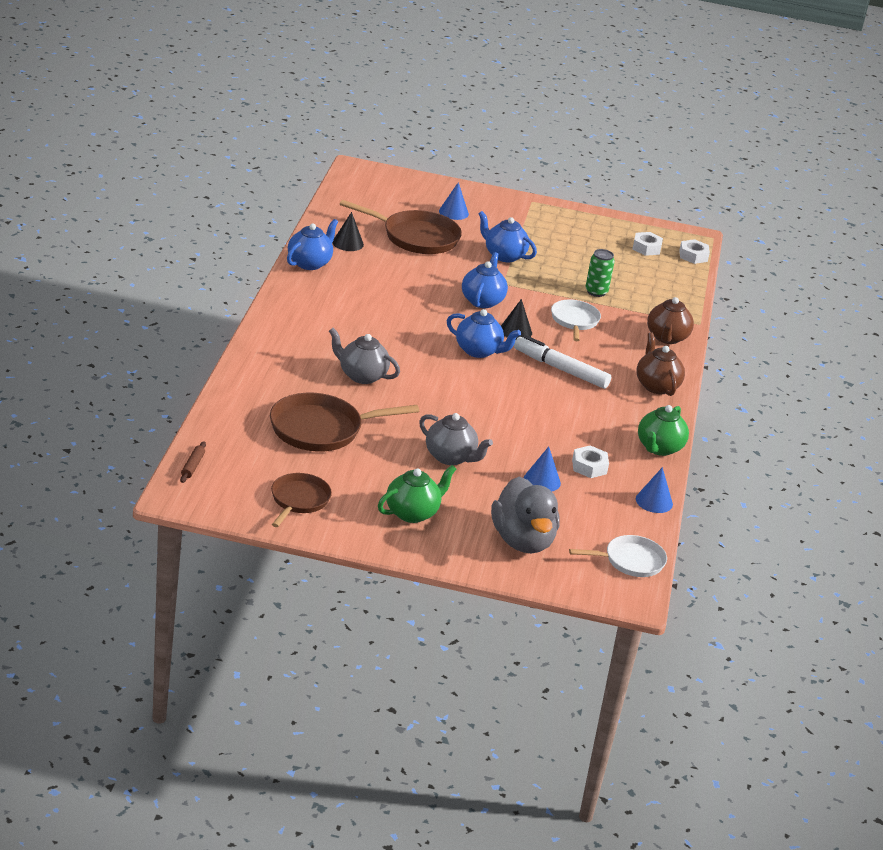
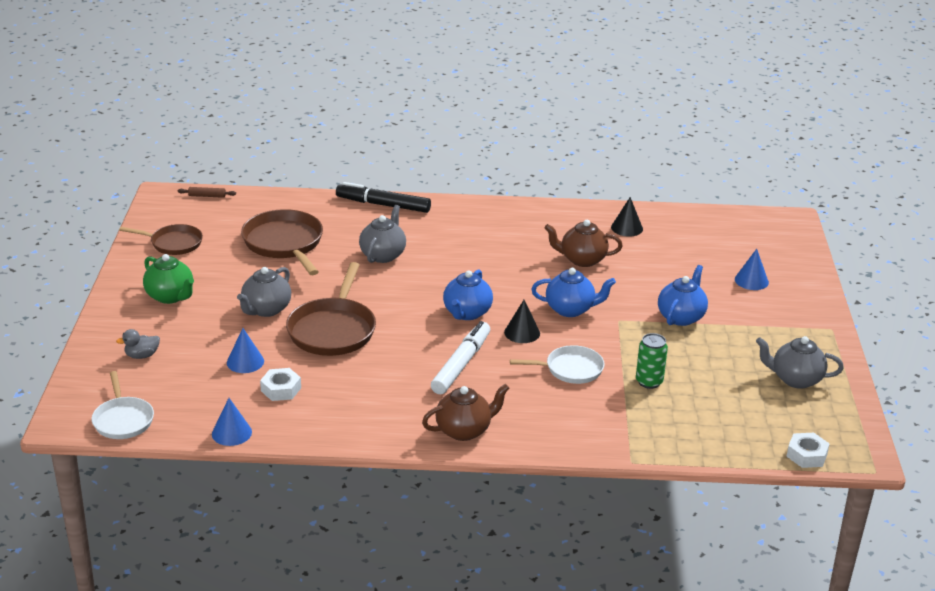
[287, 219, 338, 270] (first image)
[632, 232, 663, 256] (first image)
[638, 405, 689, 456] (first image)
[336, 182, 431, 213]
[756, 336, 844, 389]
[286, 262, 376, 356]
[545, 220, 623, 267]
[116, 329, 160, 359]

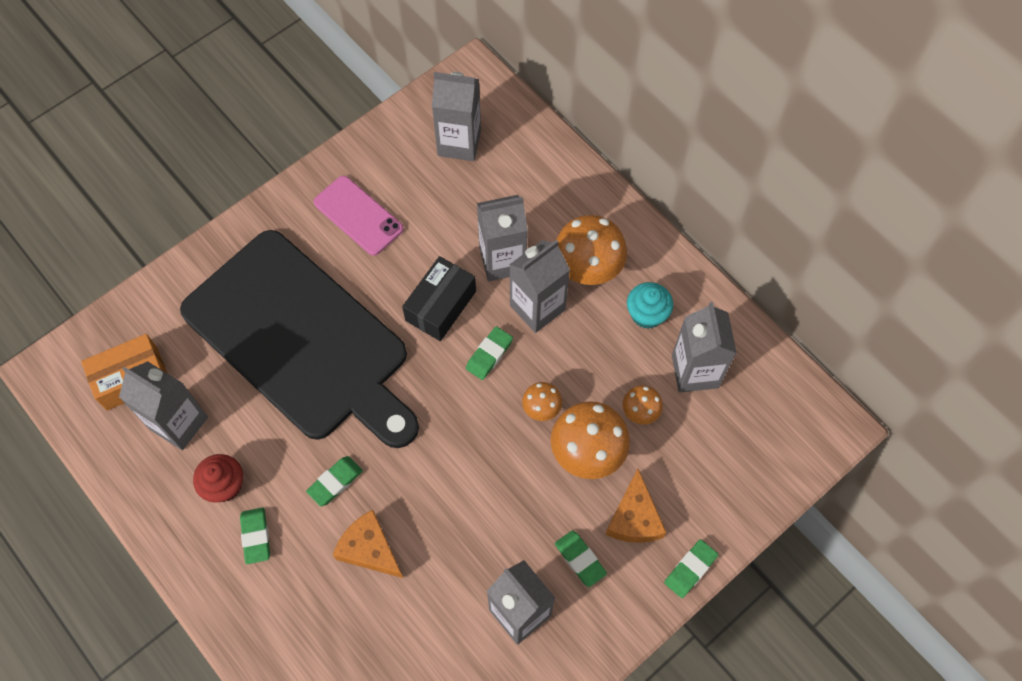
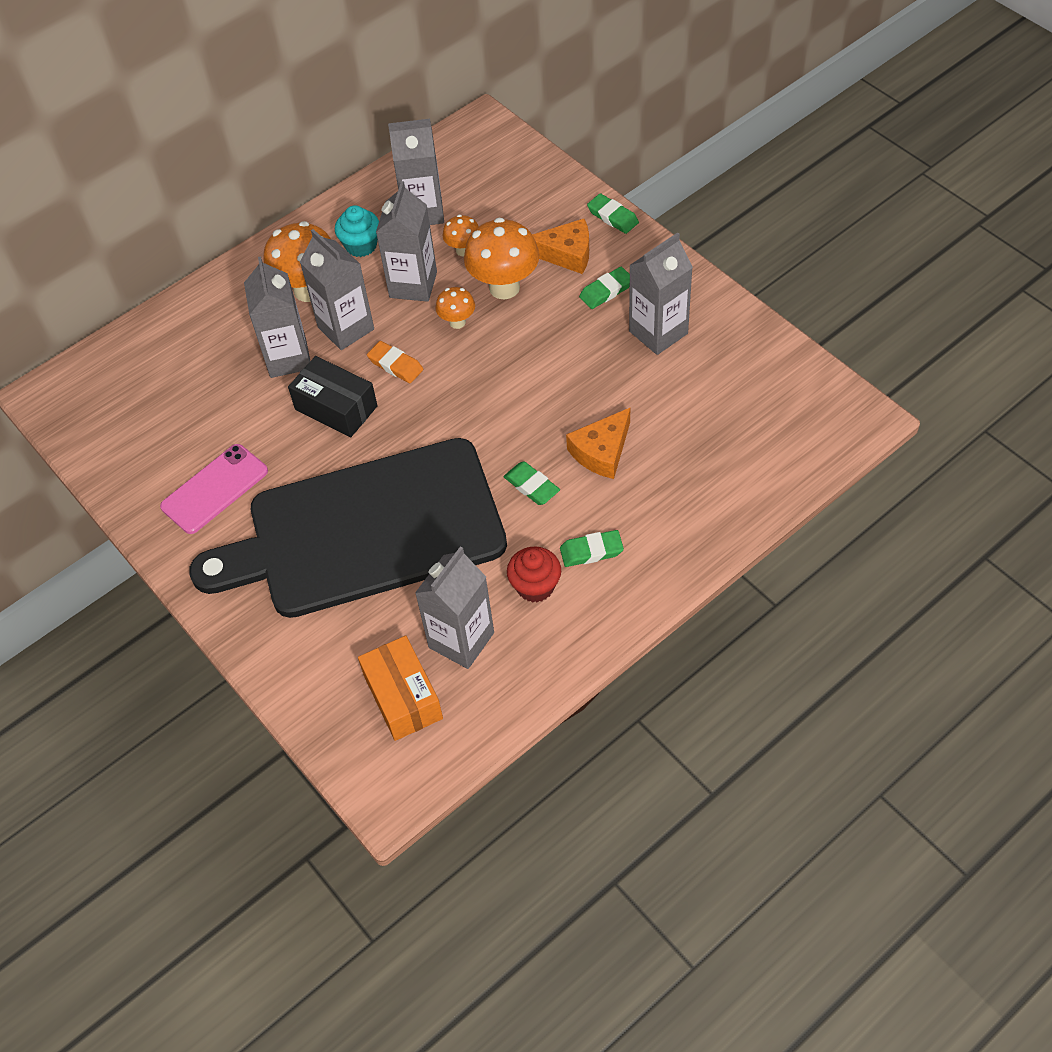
[376, 181, 437, 302]
[367, 341, 423, 383]
[189, 438, 507, 618]

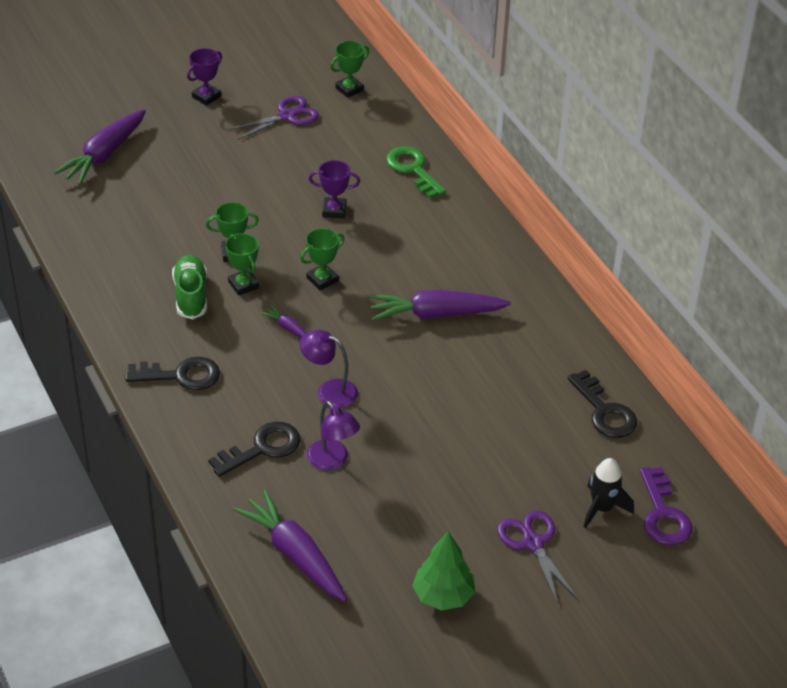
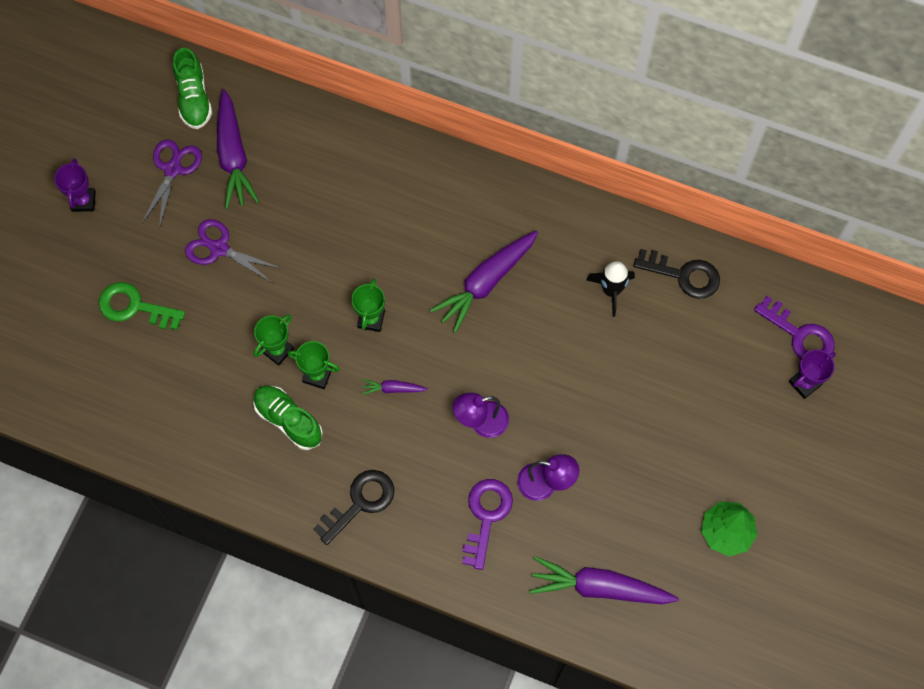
[217, 89, 259, 209]
[789, 349, 836, 399]
[99, 282, 185, 330]
[185, 219, 282, 283]
[586, 261, 635, 317]
[173, 48, 212, 129]
[462, 479, 513, 570]

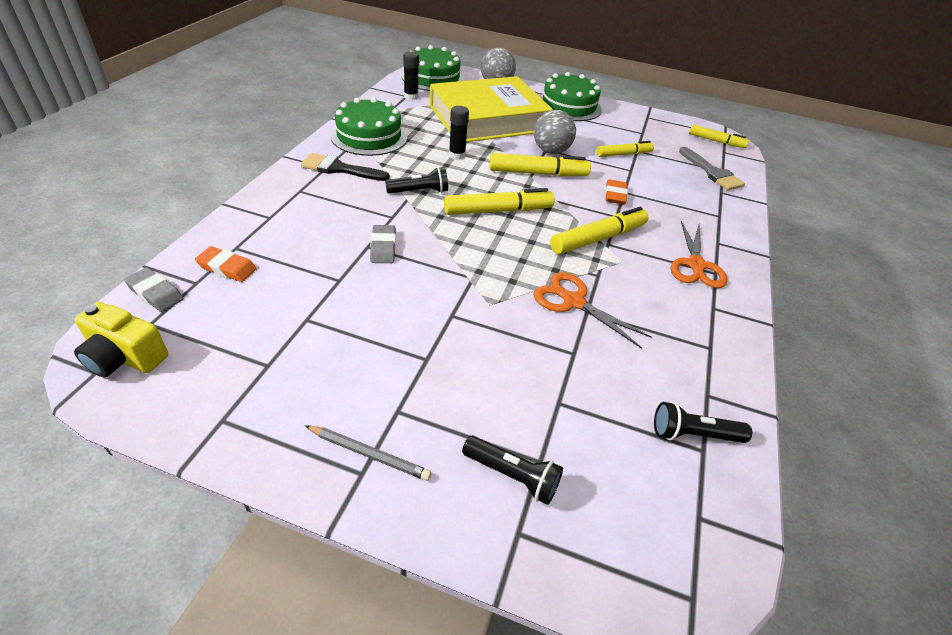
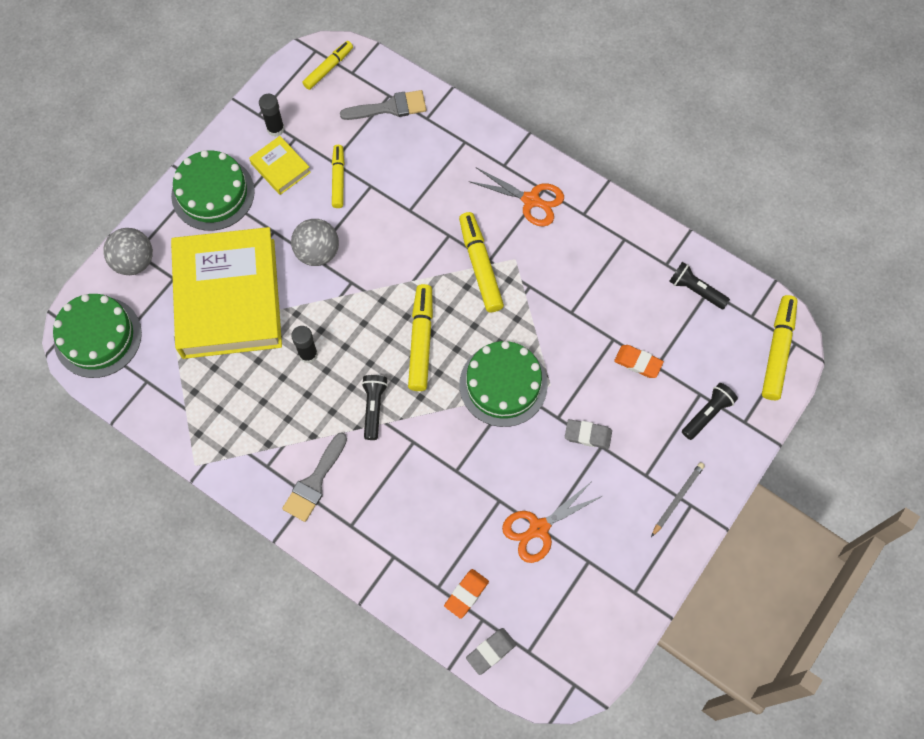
[74, 302, 168, 377] (first image)
[249, 136, 311, 195]
[459, 341, 548, 427]
[565, 419, 612, 449]
[259, 94, 285, 137]
[762, 295, 798, 400]
[502, 482, 602, 563]
[614, 345, 664, 378]
[282, 432, 347, 522]
[669, 262, 730, 309]

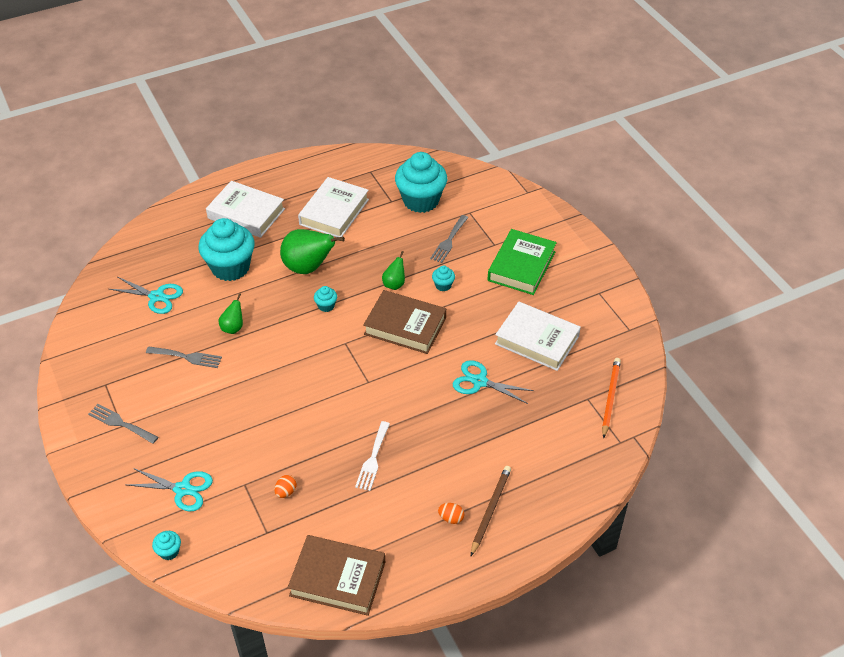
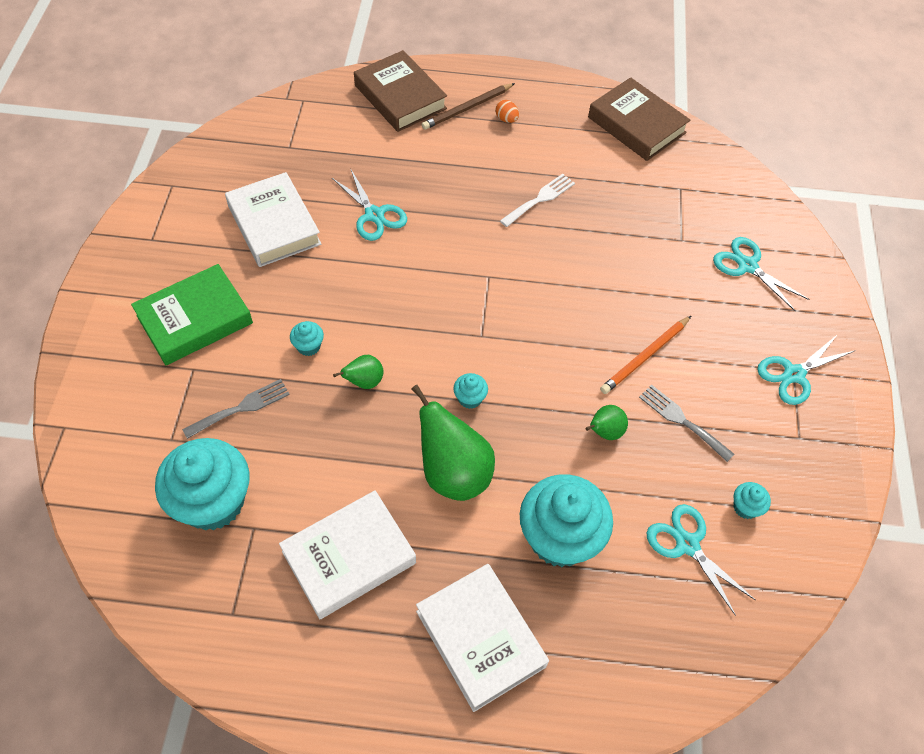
[274, 475, 297, 498] (first image)
[734, 482, 771, 519]
[354, 50, 447, 132]
[600, 316, 691, 394]
[757, 334, 856, 405]

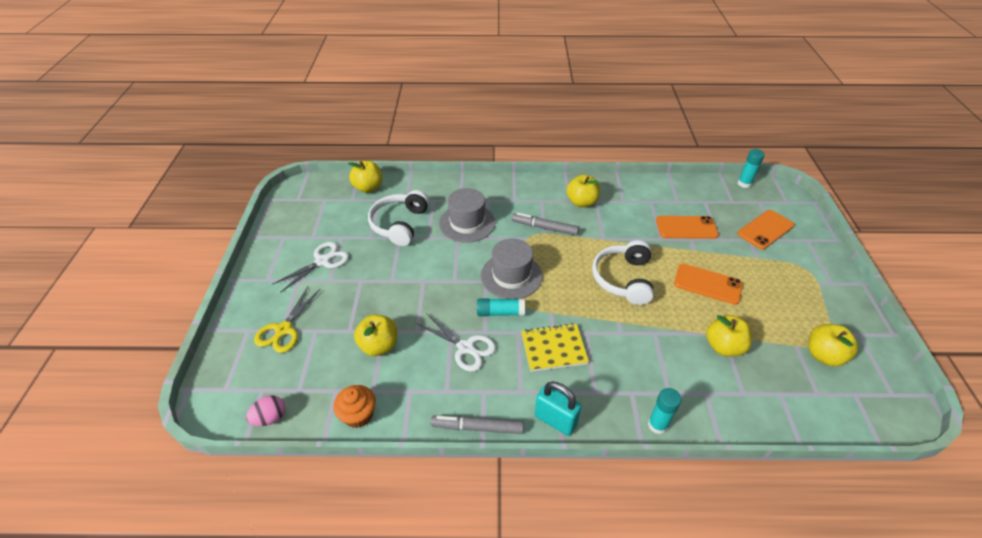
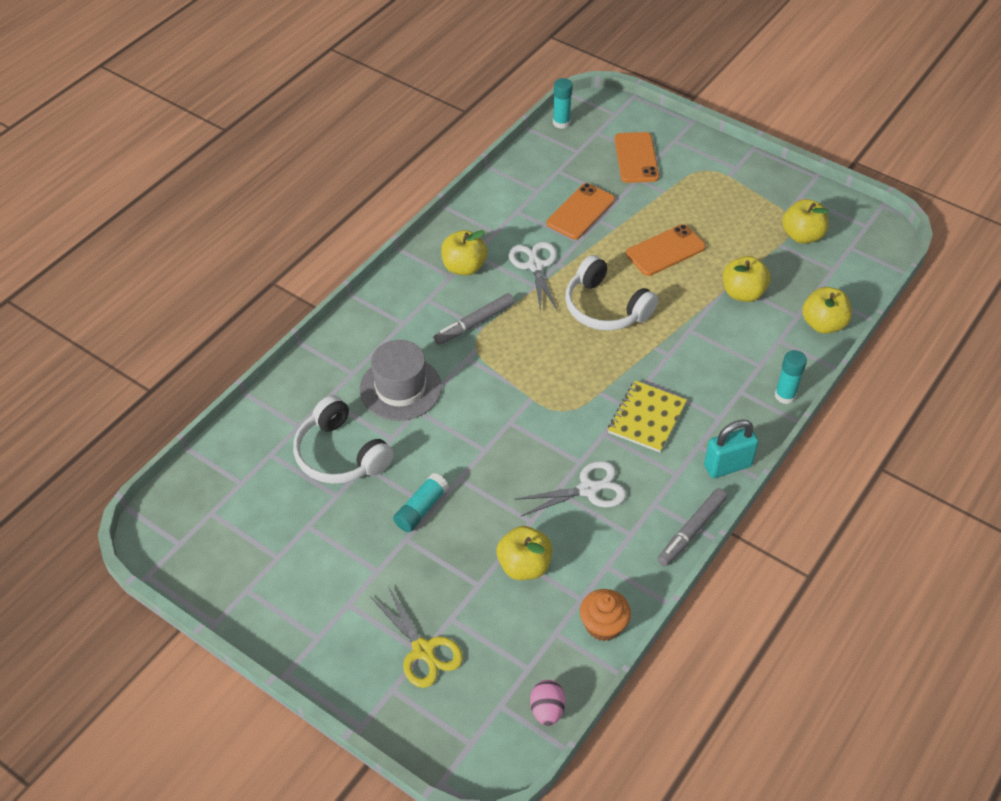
[481, 239, 543, 299] (first image)
[509, 242, 558, 313]
[802, 287, 852, 334]
[393, 473, 449, 532]

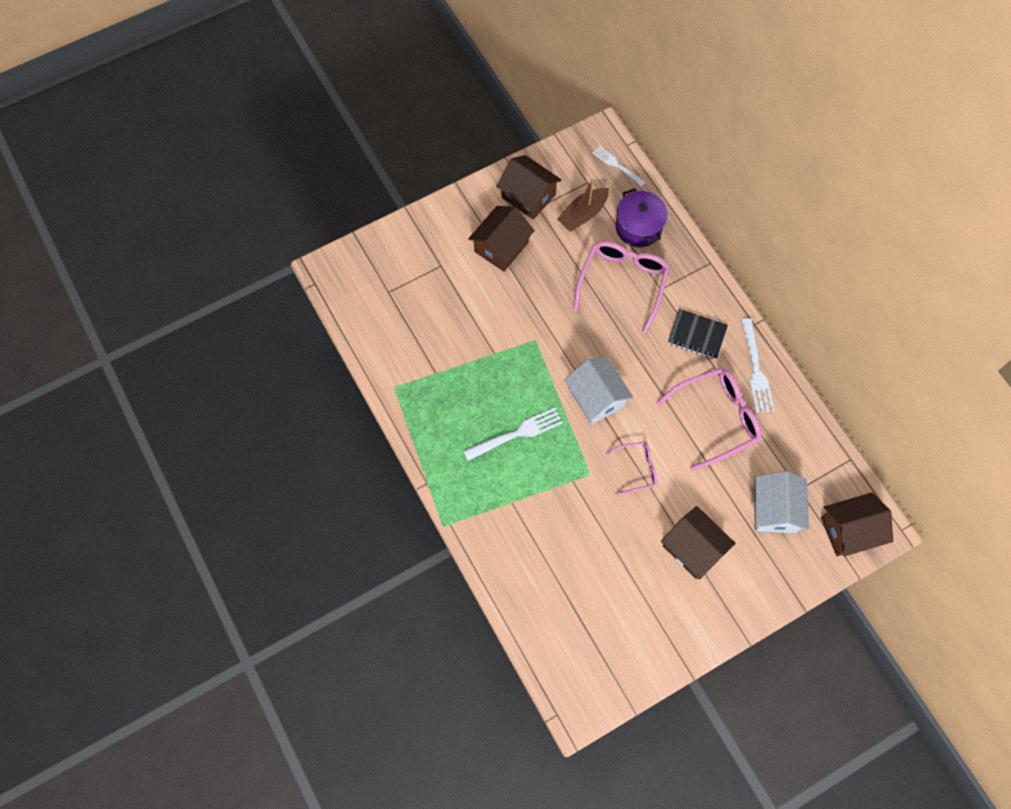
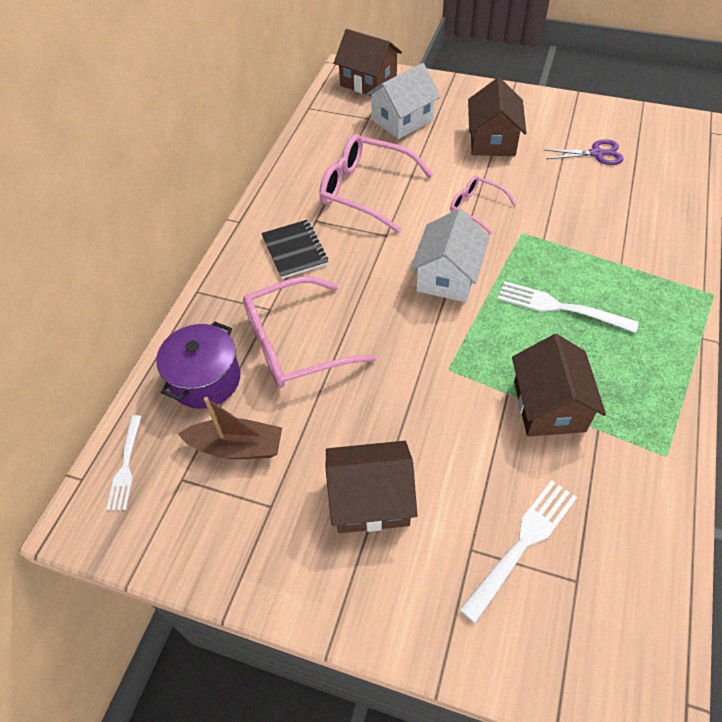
[544, 139, 624, 165]
[512, 334, 606, 436]
[459, 480, 577, 624]

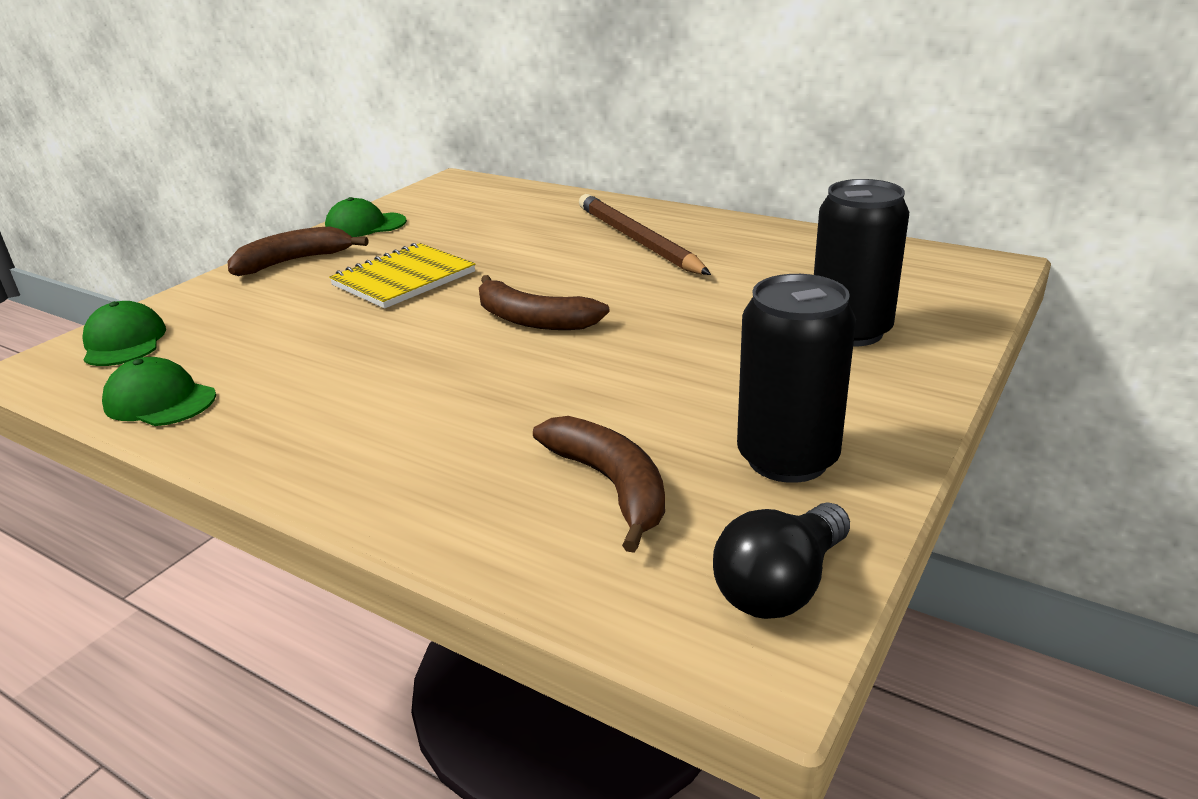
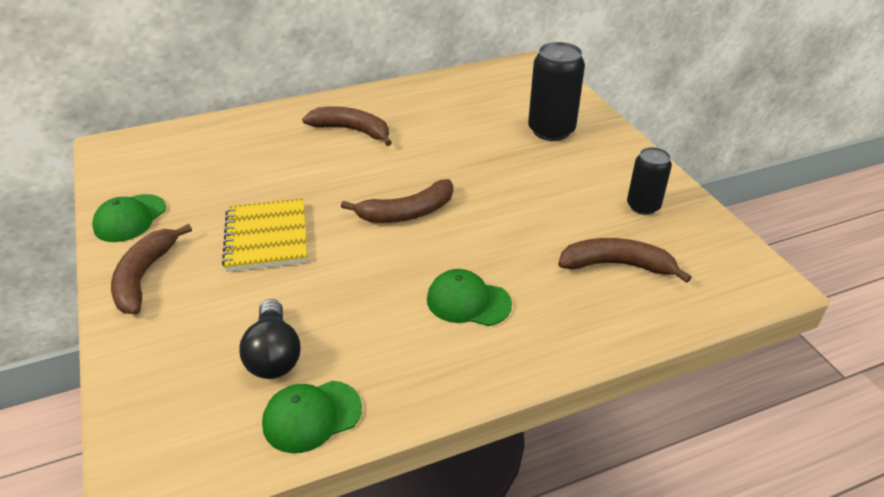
[427, 269, 512, 326]
[239, 299, 300, 379]
[302, 106, 392, 146]
[627, 147, 672, 215]

